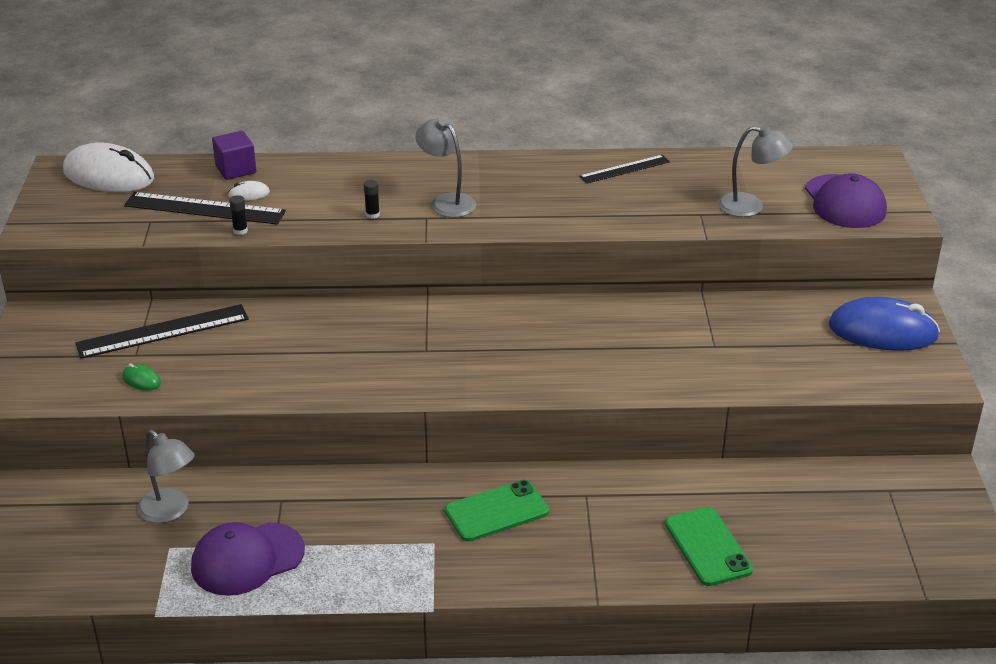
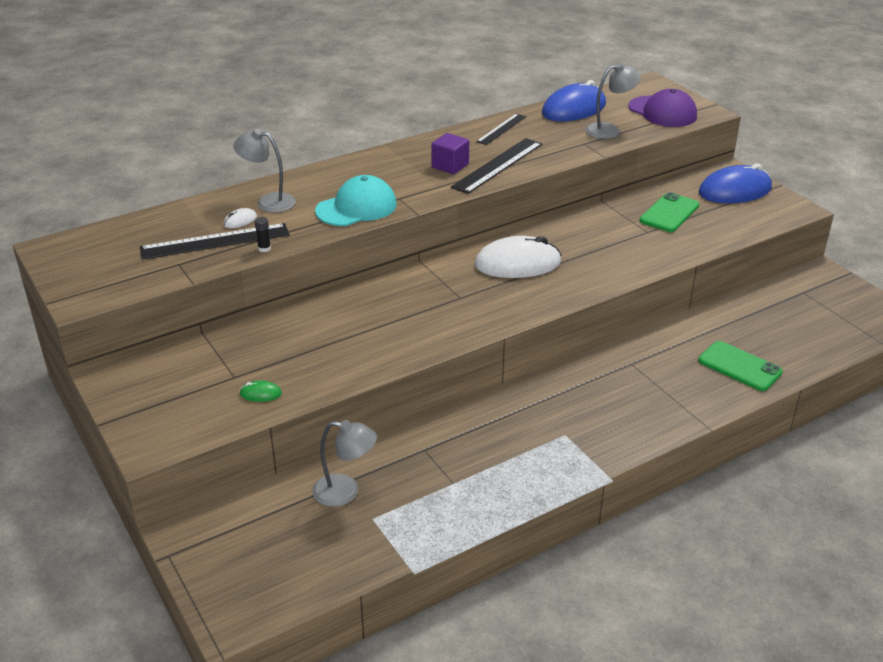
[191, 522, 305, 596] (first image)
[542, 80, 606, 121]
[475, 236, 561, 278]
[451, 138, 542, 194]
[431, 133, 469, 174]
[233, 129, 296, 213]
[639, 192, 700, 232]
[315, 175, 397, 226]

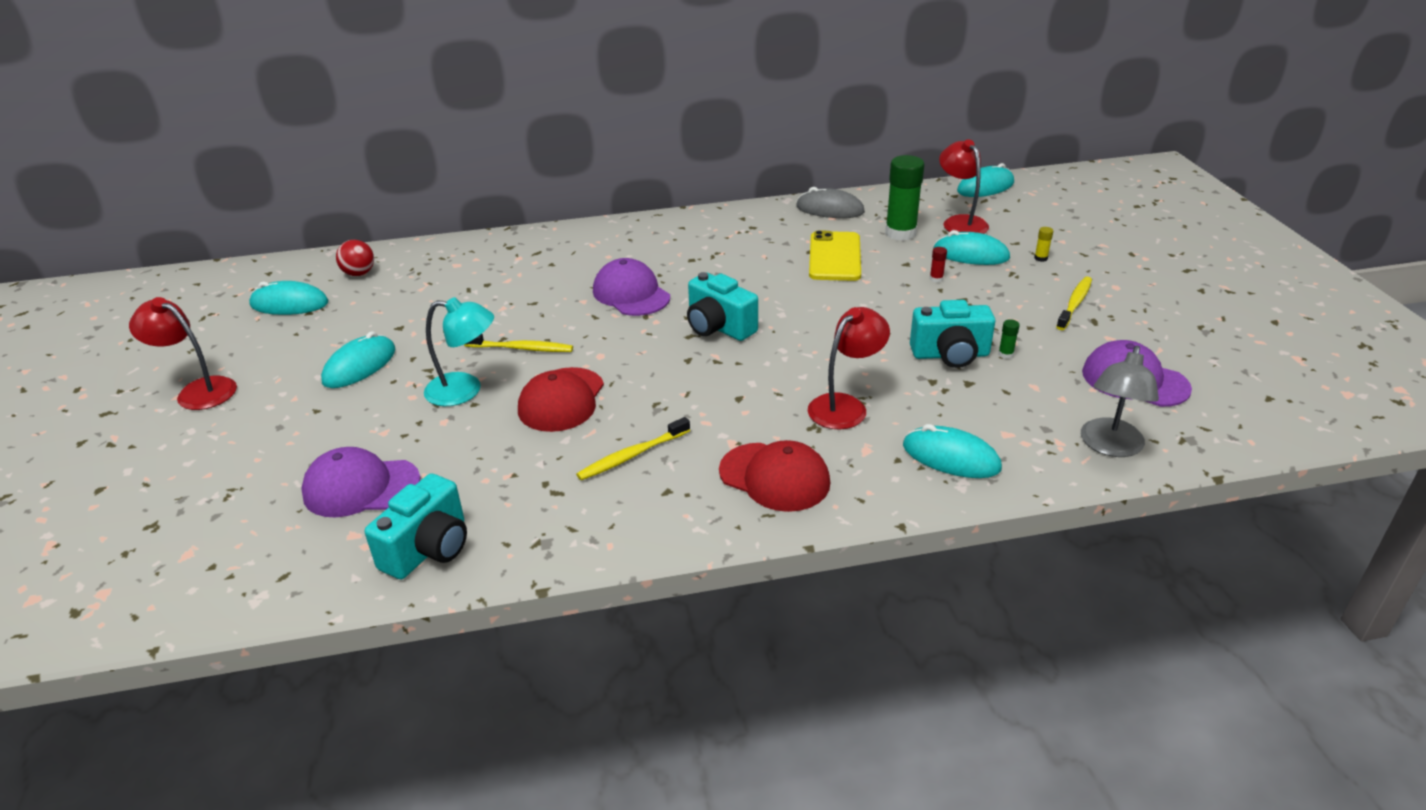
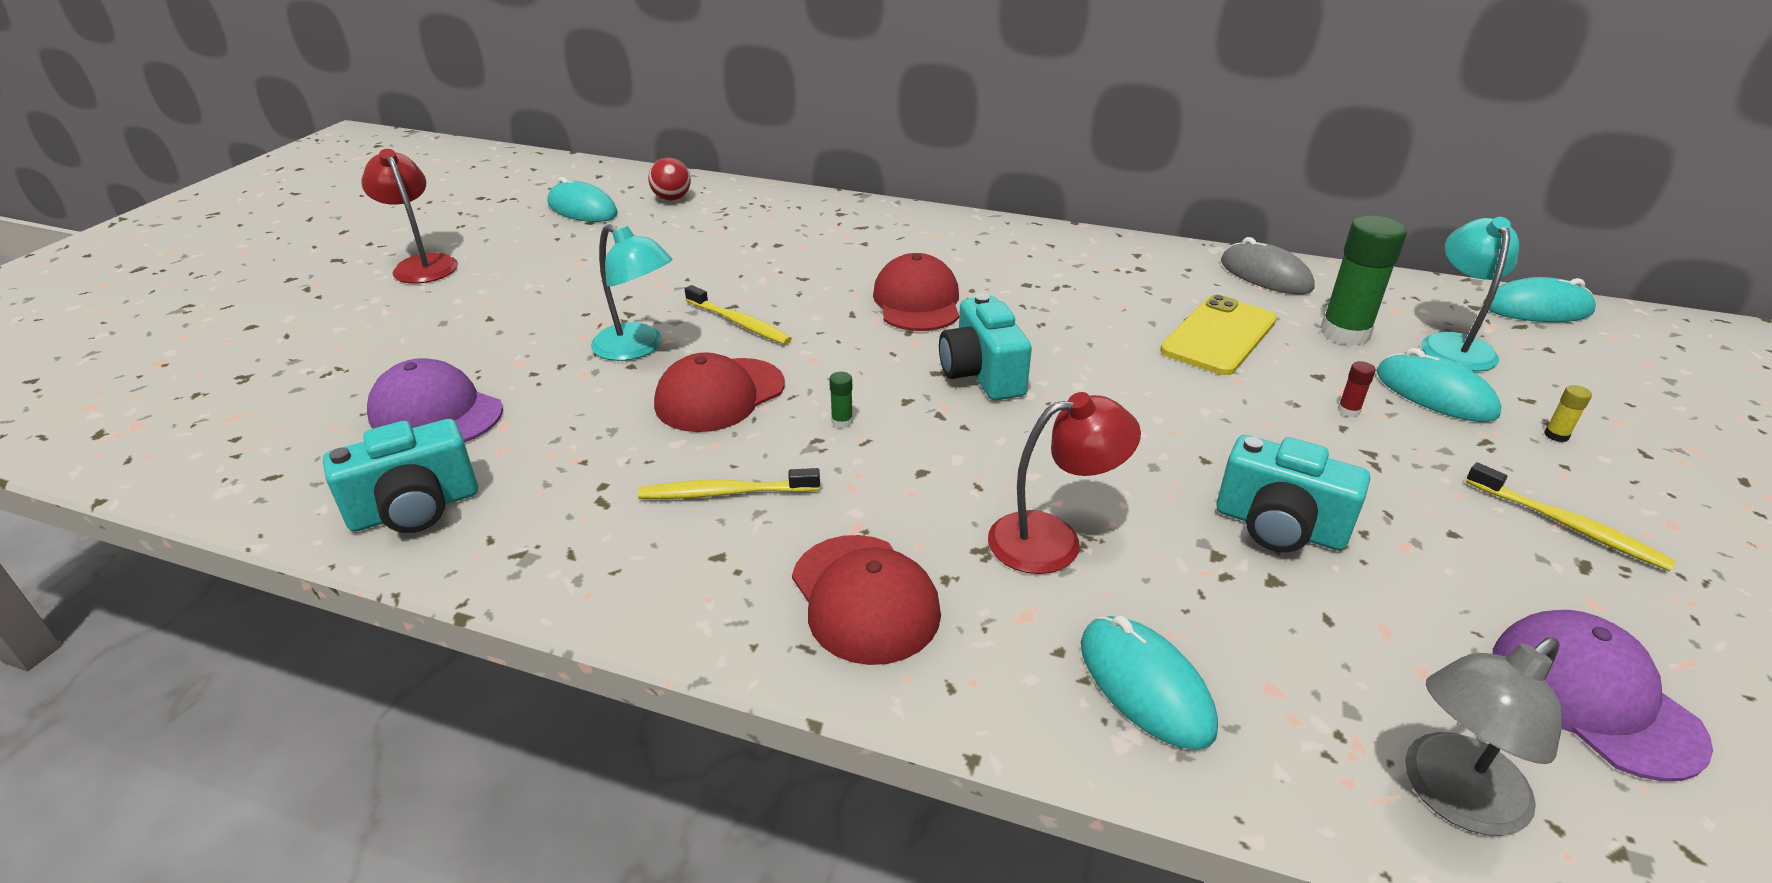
[321, 331, 395, 388] (first image)
[829, 372, 853, 428]
[873, 253, 959, 331]
[1421, 217, 1519, 372]
[1466, 462, 1676, 571]

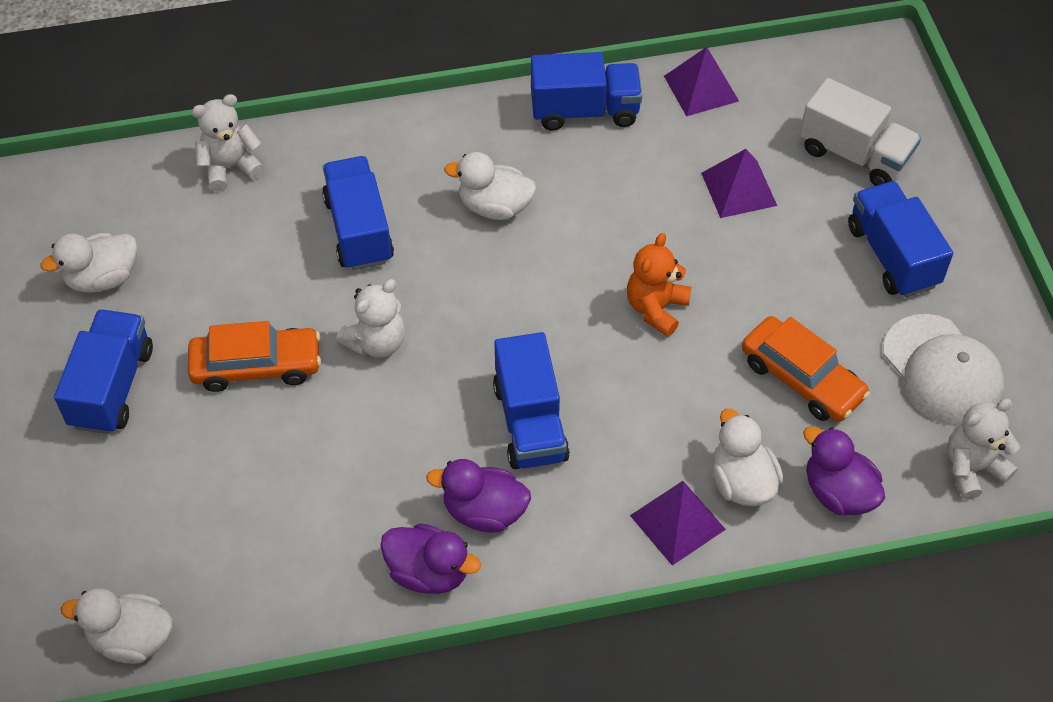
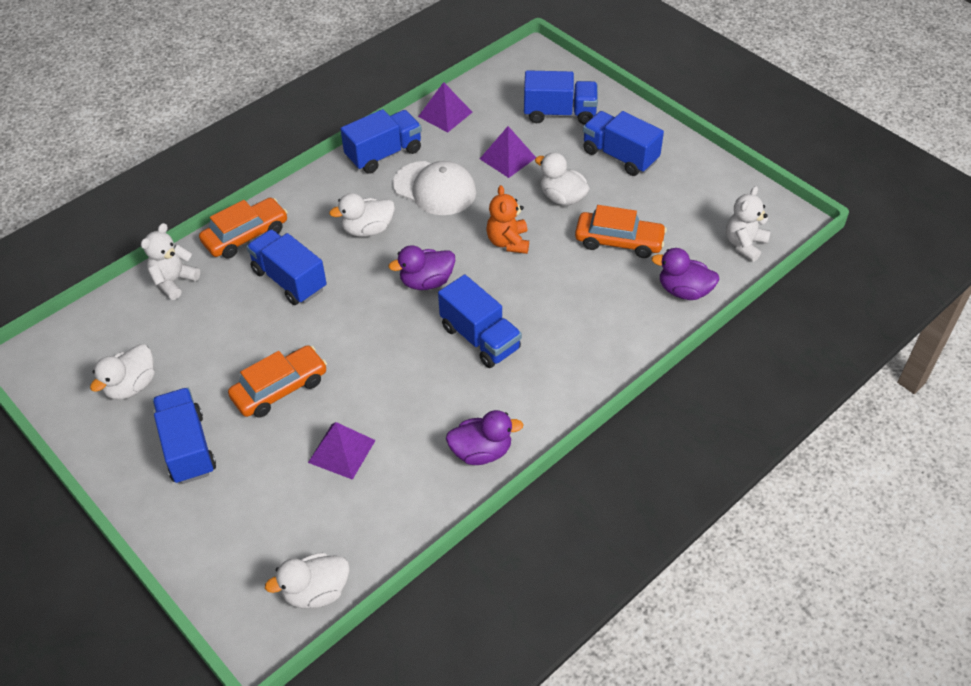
[336, 279, 405, 358] (first image)
[199, 198, 288, 258]
[389, 245, 455, 290]
[308, 422, 376, 480]
[535, 152, 590, 206]
[393, 161, 476, 215]
[524, 70, 598, 125]

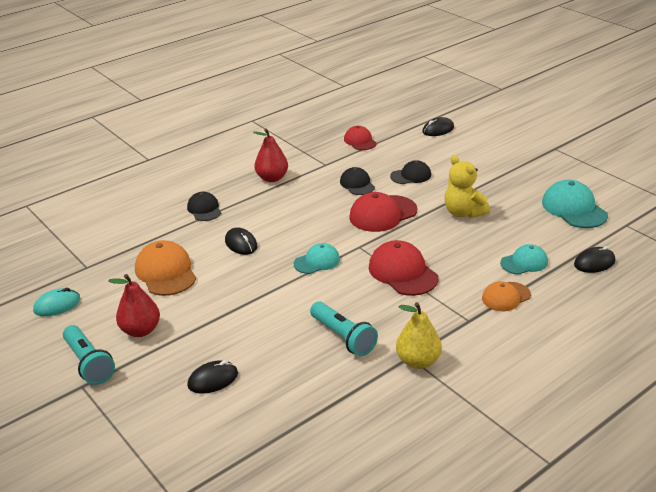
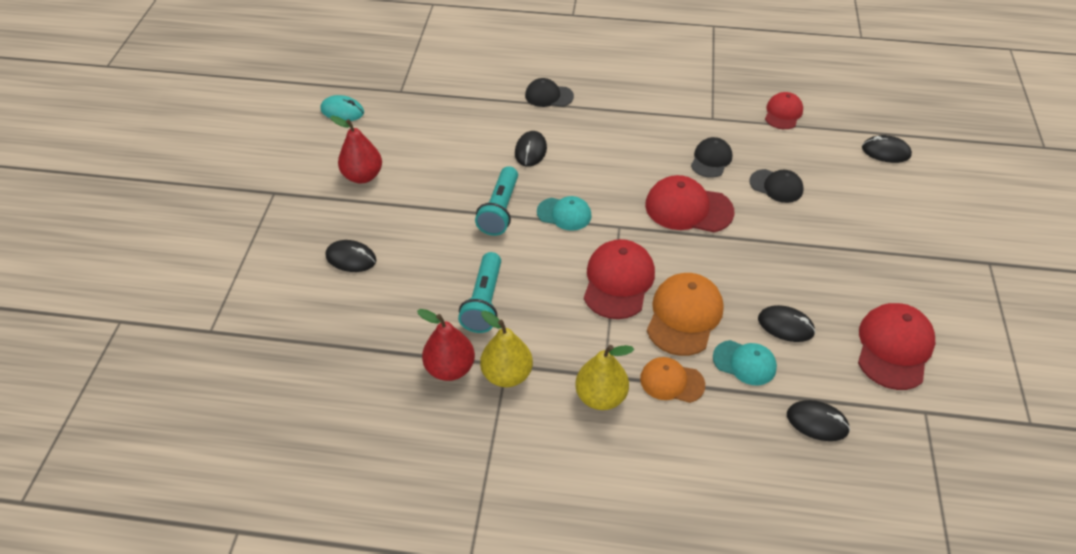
[445, 155, 490, 218] (first image)
[575, 345, 634, 410]
[758, 305, 816, 342]
[475, 166, 518, 236]
[647, 273, 724, 356]
[417, 309, 475, 381]
[858, 303, 935, 390]
[525, 78, 574, 107]

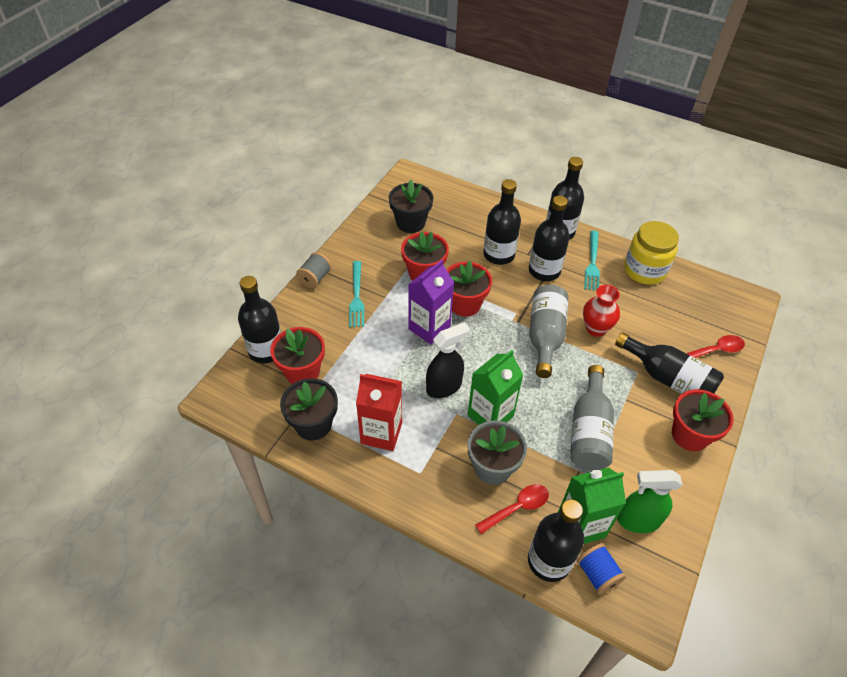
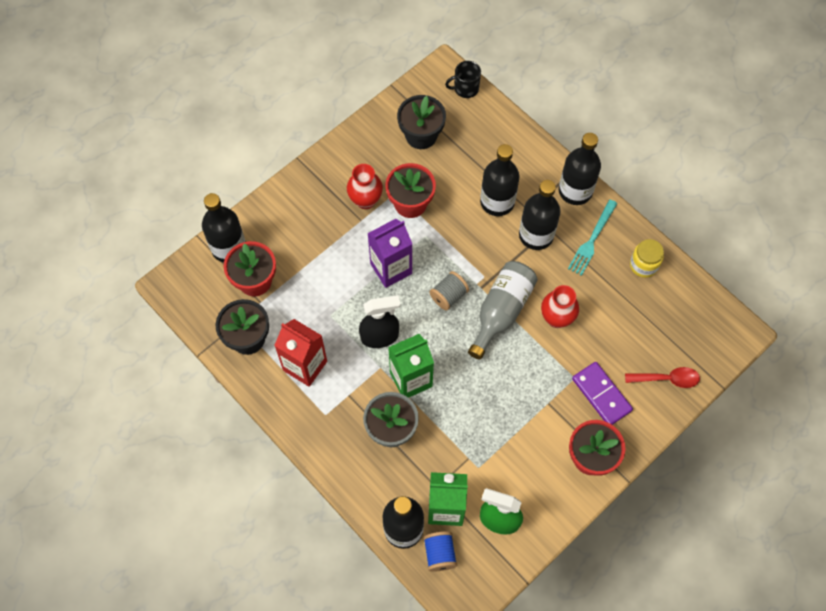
[349, 261, 364, 327] (first image)
[446, 261, 492, 317] (first image)
[475, 484, 549, 534] (first image)
[570, 365, 614, 470] (first image)
[347, 164, 383, 209]
[445, 61, 481, 98]
[429, 271, 469, 311]
[572, 362, 633, 425]
[630, 239, 664, 278]

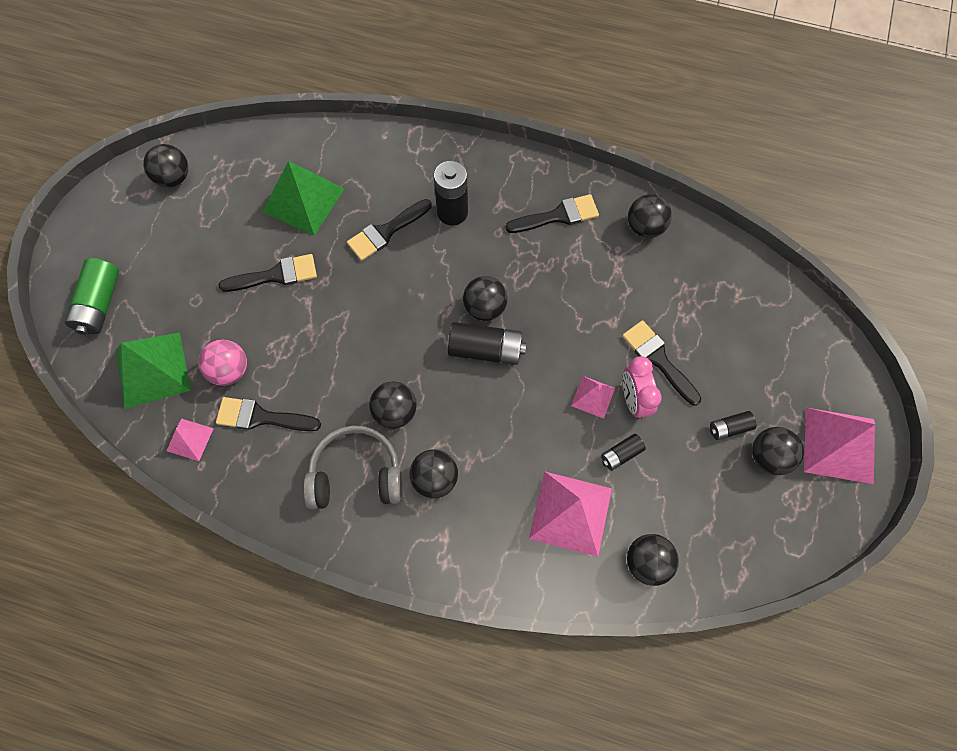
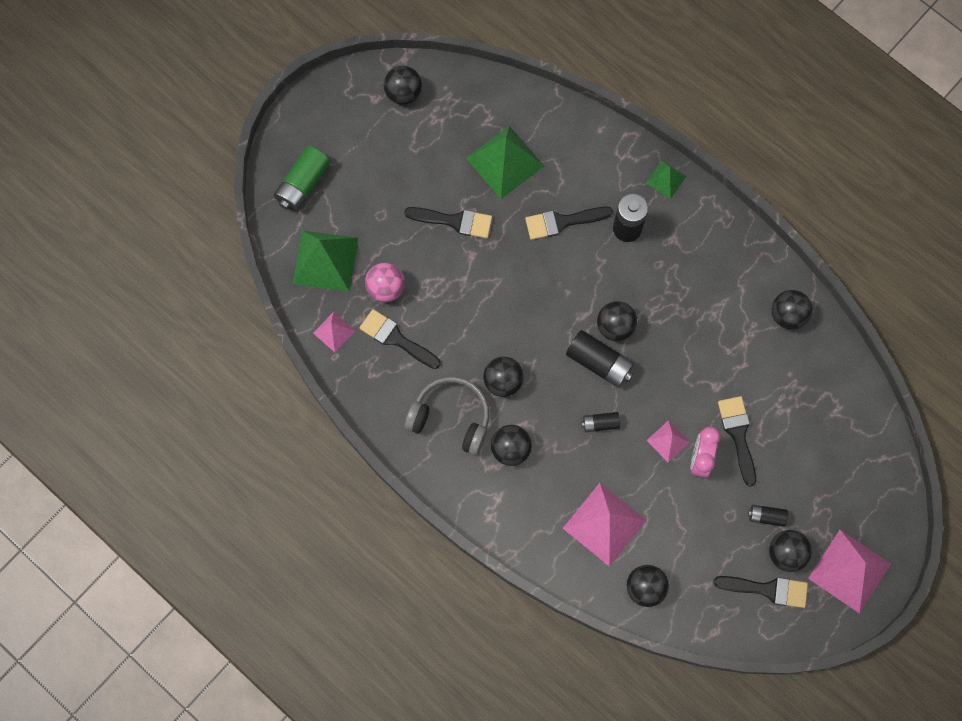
[646, 161, 687, 199]
[713, 576, 808, 608]
[581, 412, 620, 432]

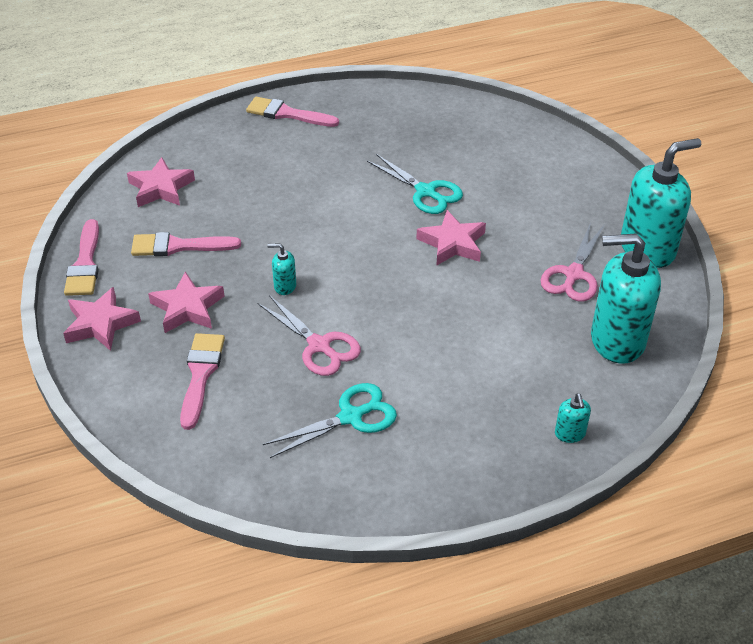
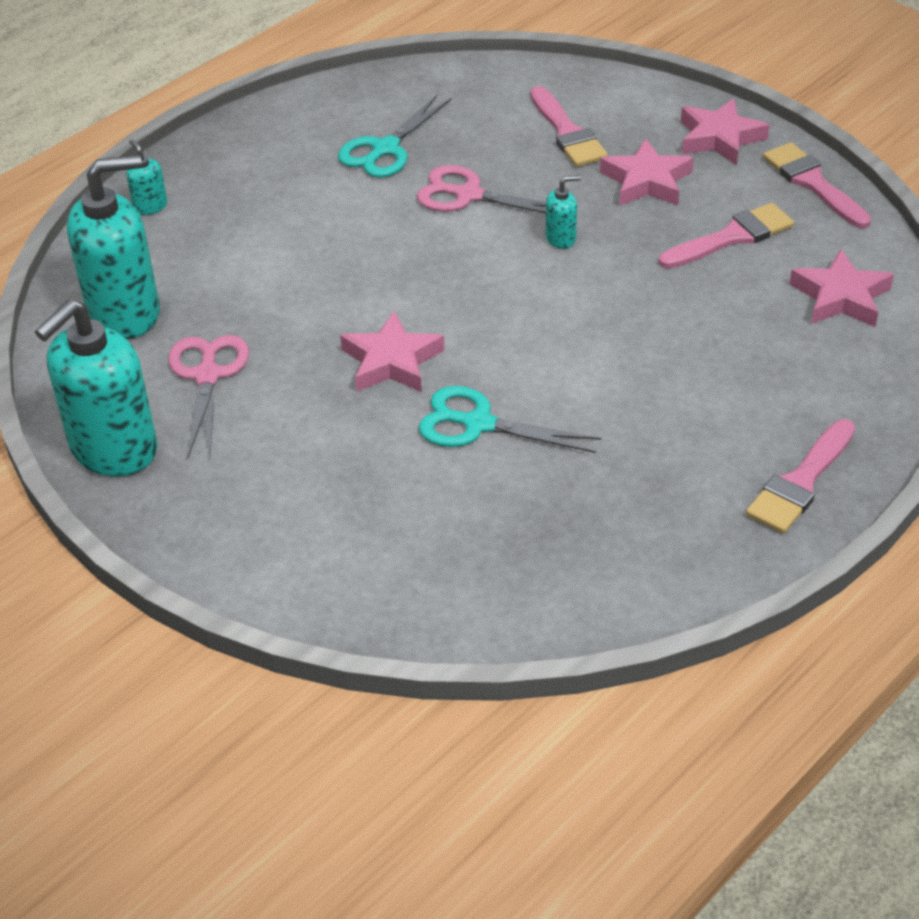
[746, 419, 855, 533]

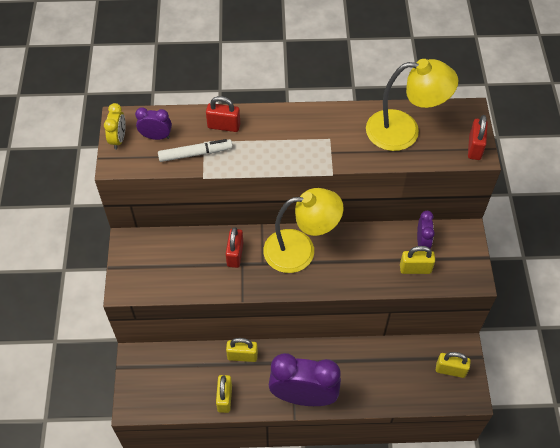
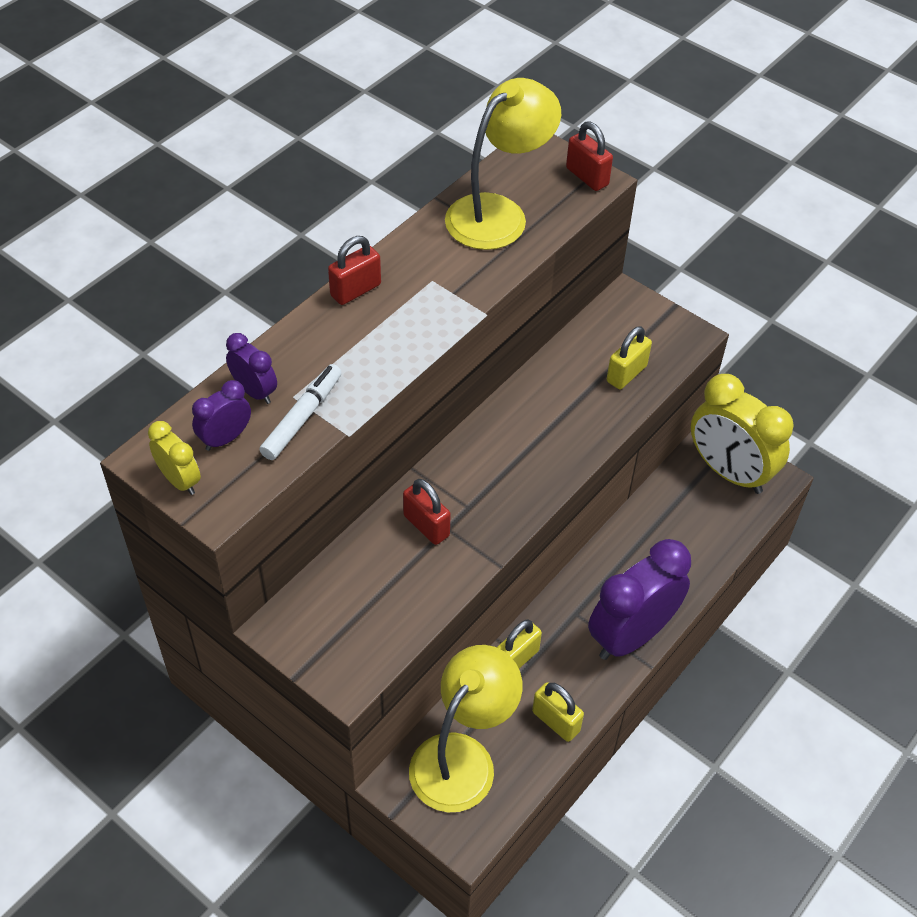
[328, 236, 381, 305]
[409, 645, 523, 812]
[226, 333, 277, 404]
[691, 374, 794, 494]

